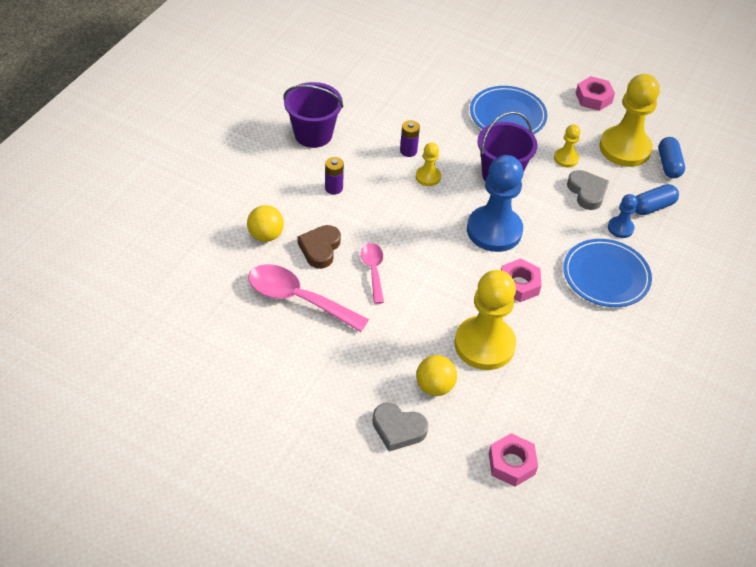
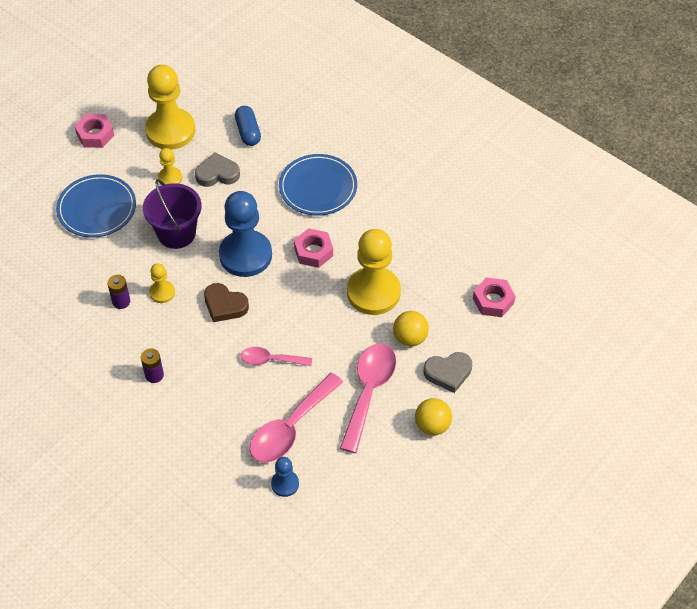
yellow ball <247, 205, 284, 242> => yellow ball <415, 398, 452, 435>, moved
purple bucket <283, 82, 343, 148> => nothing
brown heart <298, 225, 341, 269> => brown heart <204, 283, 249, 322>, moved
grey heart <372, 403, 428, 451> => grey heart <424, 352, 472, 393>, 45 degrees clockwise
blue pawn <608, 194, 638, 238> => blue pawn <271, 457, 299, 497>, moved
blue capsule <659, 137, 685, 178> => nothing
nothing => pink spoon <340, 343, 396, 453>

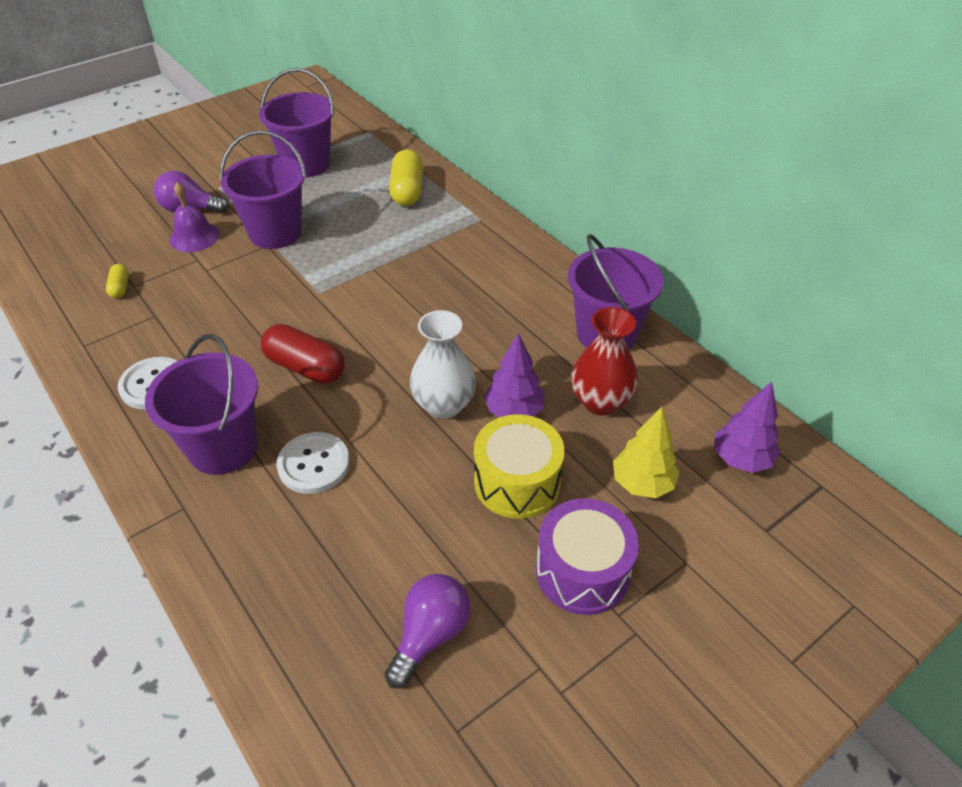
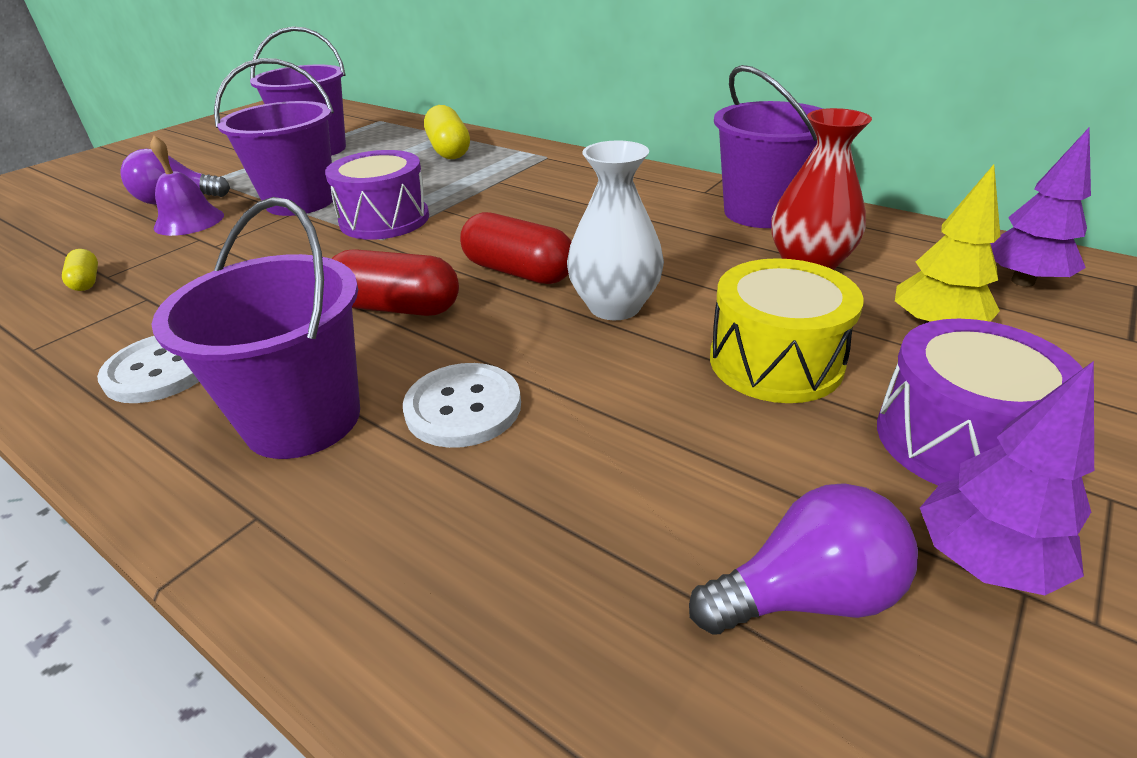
purple light bulb <385, 574, 470, 688> => purple light bulb <689, 483, 918, 635>, 60 degrees clockwise
purple tree <484, 333, 545, 417> => purple tree <920, 361, 1094, 595>, moved
nothing => purple drum <325, 150, 429, 240>
nothing => red capsule <460, 212, 572, 284>

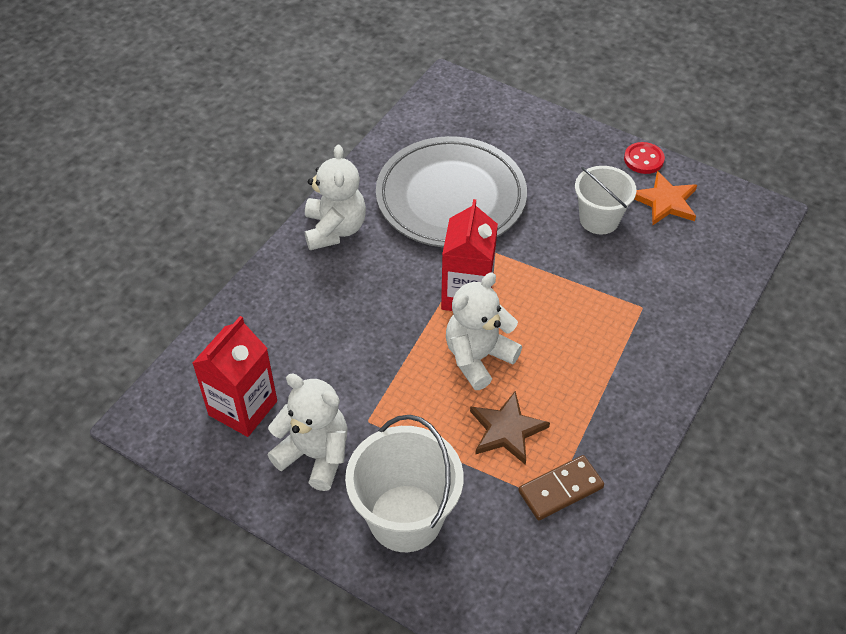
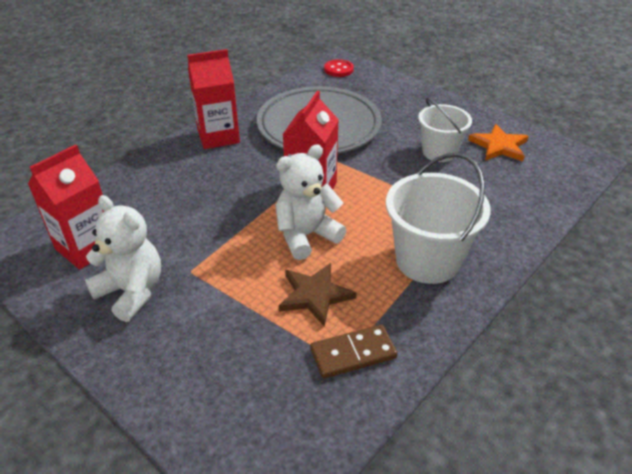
white teddy bear <305, 145, 366, 250> => red carton <187, 49, 240, 149>
white bucket <345, 415, 464, 552> => white bucket <386, 153, 491, 284>, moved
red button <624, 142, 665, 174> => red button <324, 59, 354, 77>, moved

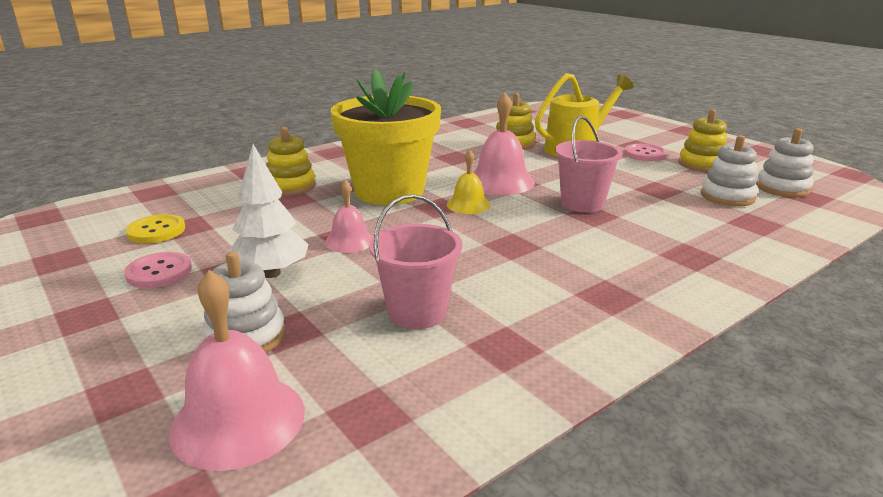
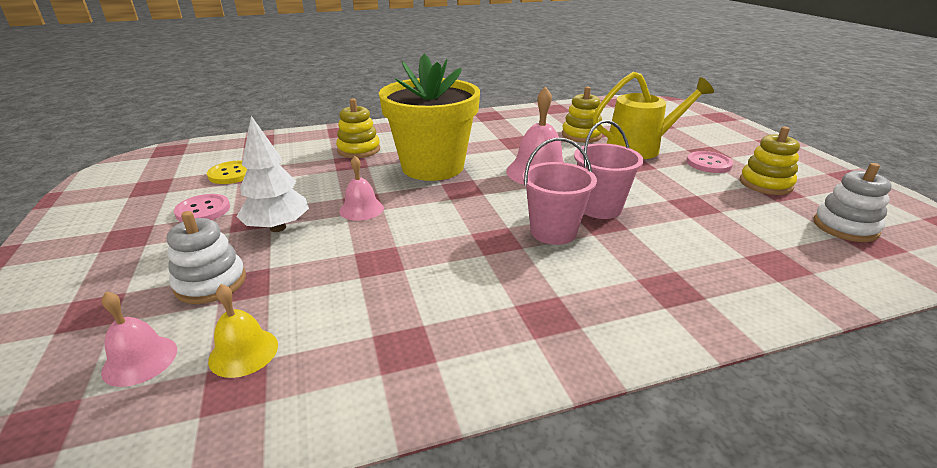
pink bell <169, 270, 305, 471> => pink bell <101, 292, 177, 387>, x0.59
pink bucket <369, 194, 462, 329> => pink bucket <522, 138, 597, 245>, moved
yellow bell <447, 150, 490, 214> => yellow bell <208, 284, 278, 378>, moved
white stacking toy <701, 135, 758, 207> => nothing

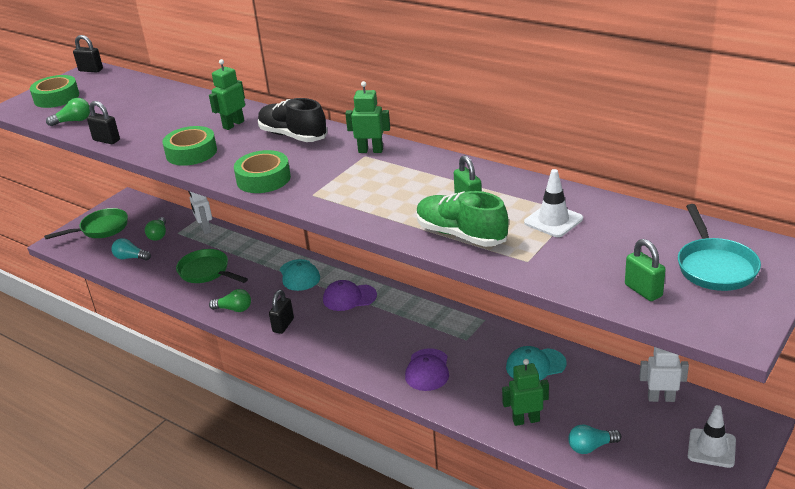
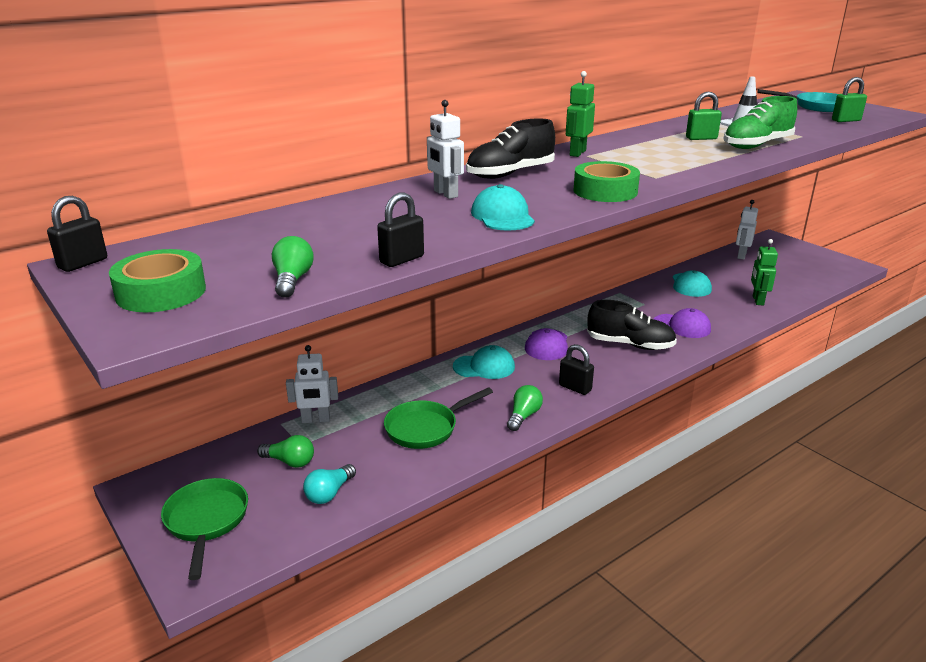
green tape <162, 126, 217, 166> => turquoise cap <471, 184, 535, 231>
green robot <209, 59, 245, 130> => white robot <427, 100, 464, 199>
turquoise light bulb <568, 424, 621, 454> => nothing
white traffic cone <688, 405, 736, 468> => nothing
nothing => black shoe <587, 300, 677, 350>

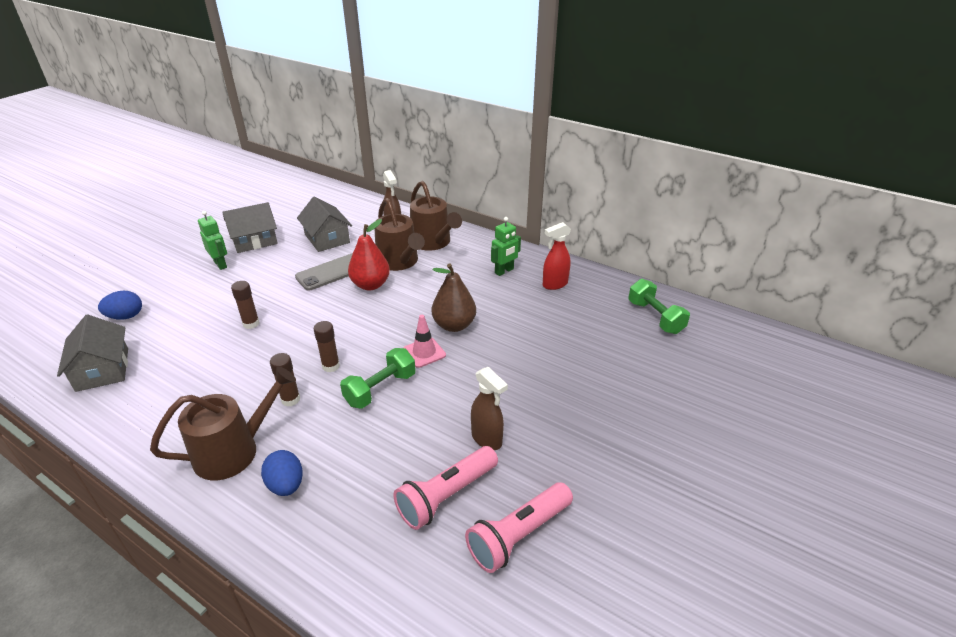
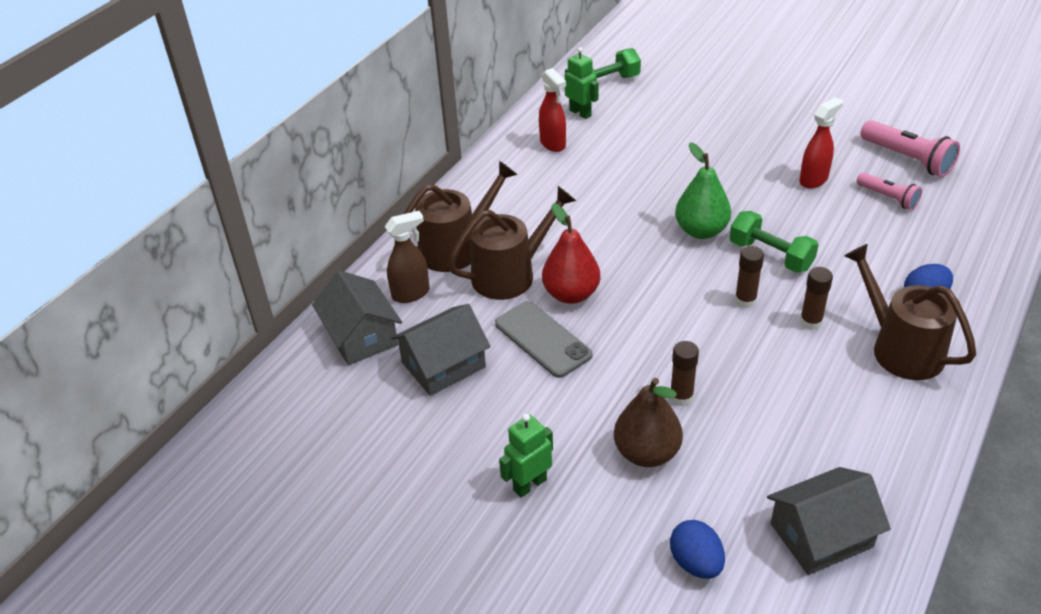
grey house <222, 202, 278, 253> => grey house <312, 270, 402, 365>, moved
pink flashlight <393, 446, 498, 530> => pink flashlight <857, 172, 922, 210>, x0.63
pink traffic cone <403, 315, 446, 368> => green pear <675, 142, 731, 239>
brown pear <432, 263, 476, 332> => brown pear <614, 378, 683, 467>, moved
brown spray bottle <471, 367, 508, 450> => red spray bottle <799, 97, 843, 188>
green robot <491, 217, 521, 276> => green robot <565, 47, 598, 119>, moved

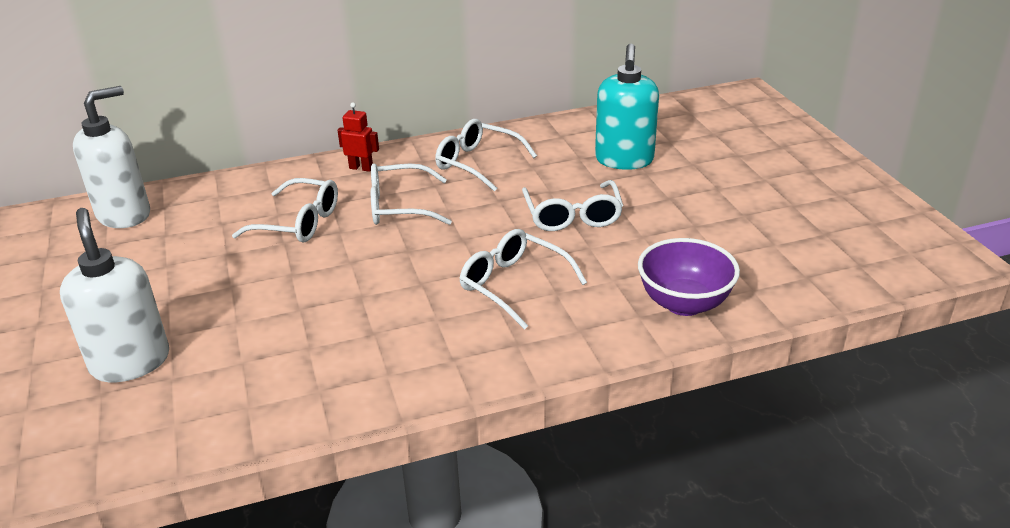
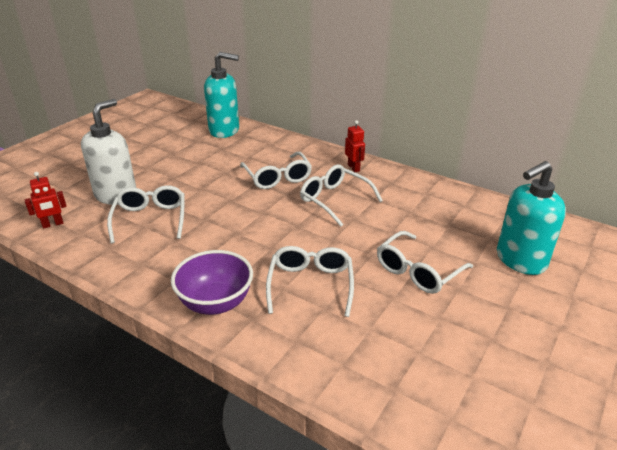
white soap dispenser <73, 86, 150, 228> => turquoise soap dispenser <204, 52, 239, 138>
white glasses <435, 119, 537, 192> => white glasses <107, 185, 184, 243>, moved
purple bowl <638, 238, 740, 316> => purple bowl <171, 250, 253, 315>, moved
nothing => red robot <25, 172, 67, 229>

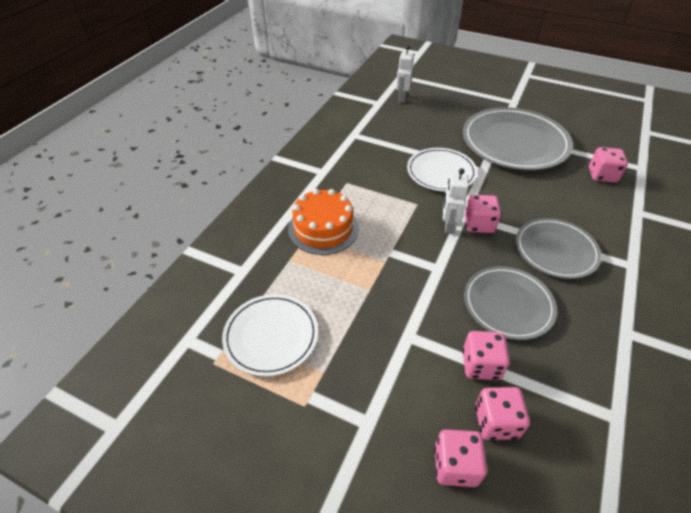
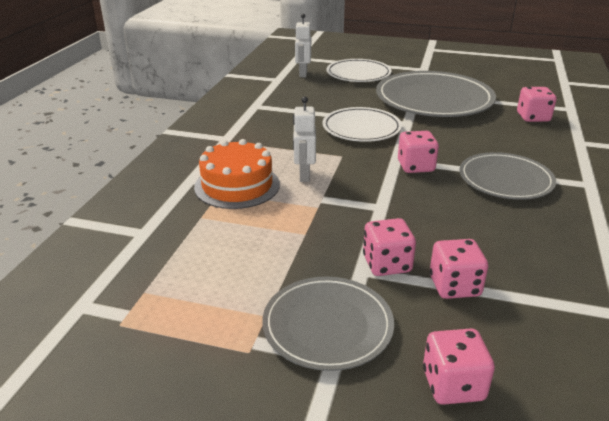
white plate <222, 294, 318, 376> => white plate <327, 59, 392, 82>, moved
white robot <443, 168, 469, 234> => white robot <293, 97, 316, 182>, moved
grey plate <464, 266, 557, 340> => grey plate <262, 277, 394, 371>, moved
pink dice <475, 387, 530, 440> => pink dice <363, 218, 416, 276>, moved

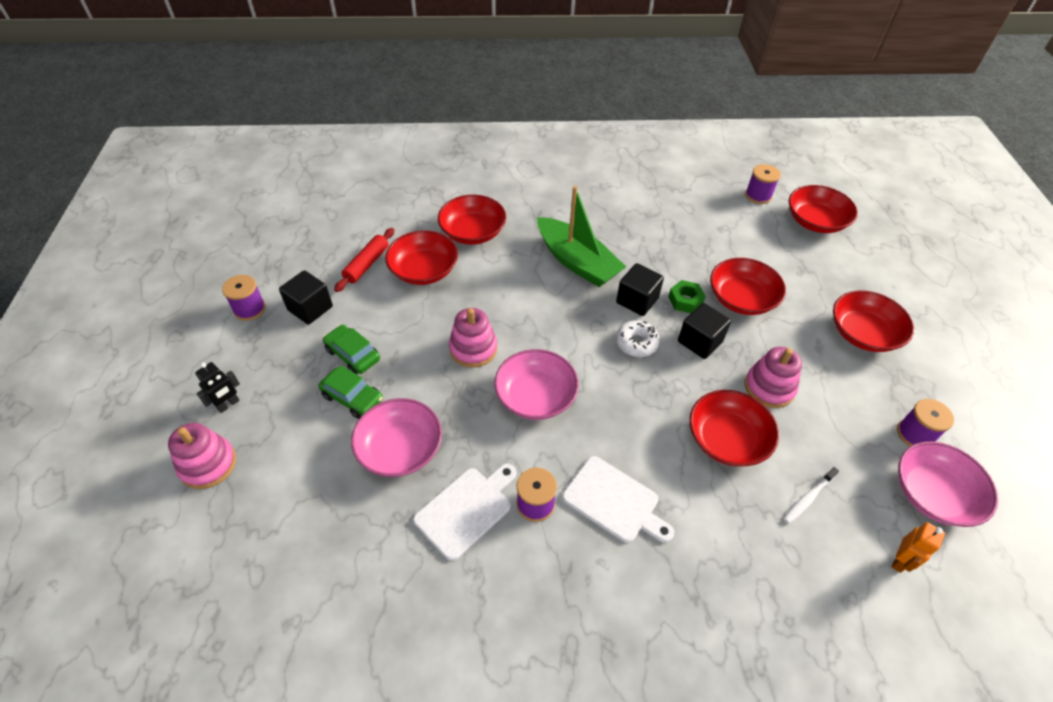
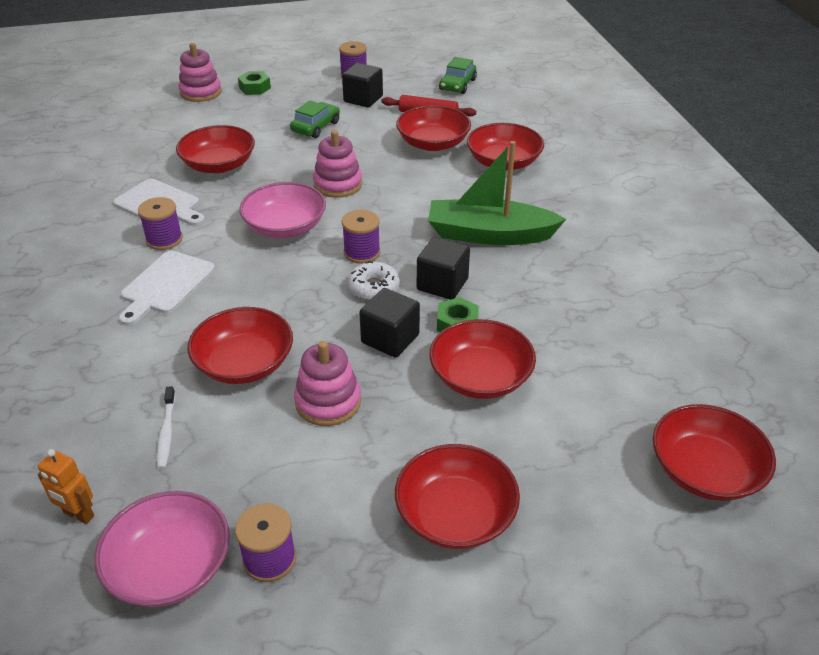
black robot <195, 362, 240, 413> => green nut <238, 71, 271, 95>
green car <318, 365, 383, 419> => green car <439, 57, 477, 94>, moved
pink bowl <351, 398, 442, 477> => red bowl <176, 125, 255, 173>
green boat <537, 186, 626, 287> => green boat <428, 141, 566, 245>, 60 degrees clockwise
purple spool <745, 164, 781, 204> => purple spool <342, 210, 380, 264>, moved
white toothbrush <784, 467, 839, 523> => white toothbrush <157, 386, 175, 469>, 135 degrees counterclockwise

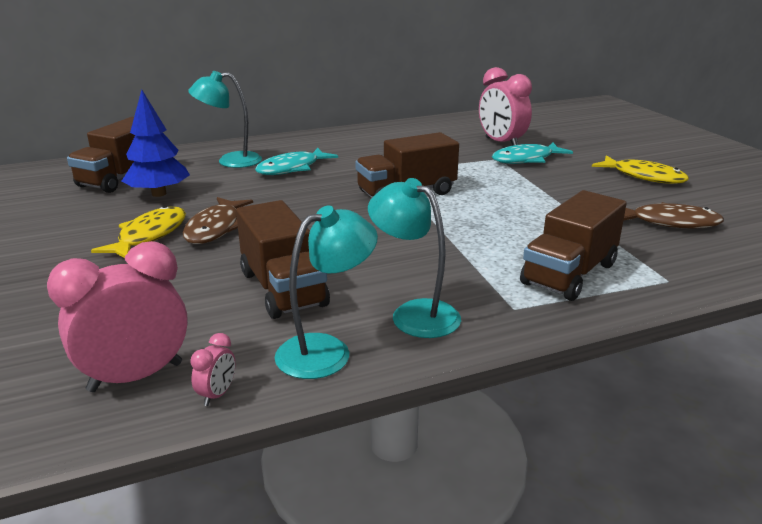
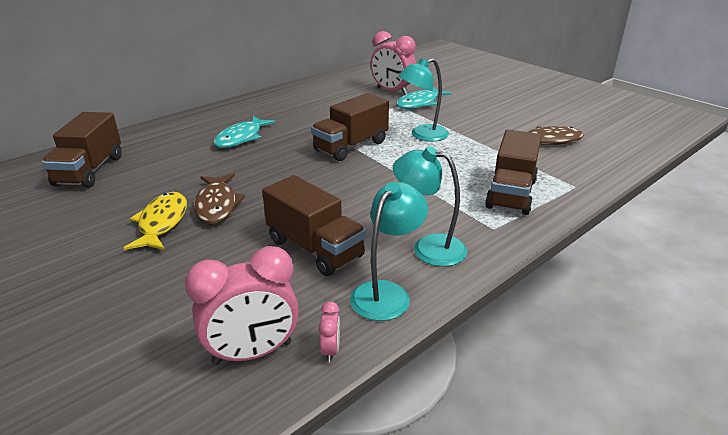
pink clock <47, 241, 188, 392> => pink clock <185, 246, 299, 365>, 150 degrees counterclockwise
blue tree <122, 90, 190, 197> => nothing
turquoise lamp <188, 71, 262, 168> => turquoise lamp <398, 58, 449, 141>, moved
yellow fish <592, 155, 689, 184> => nothing

